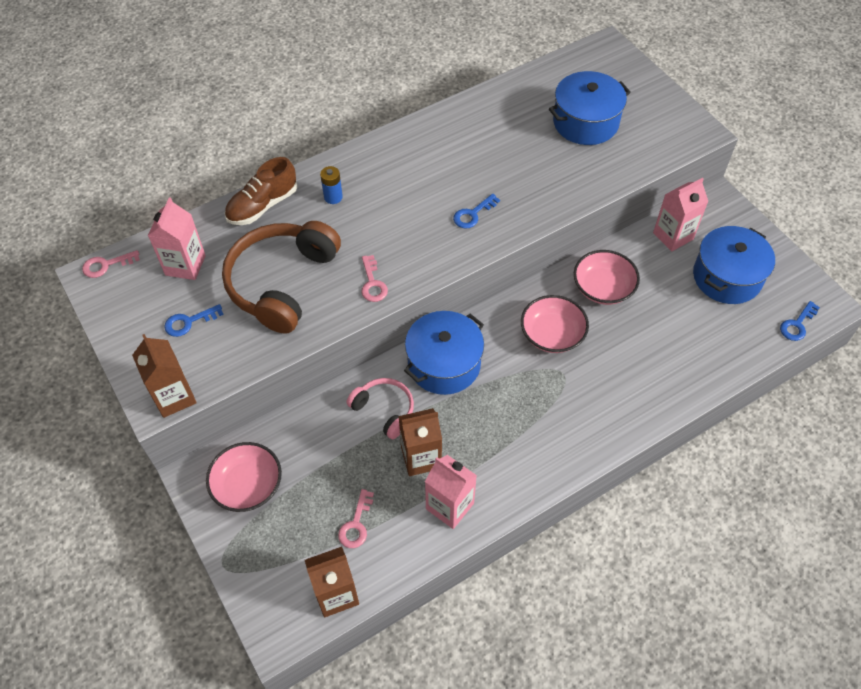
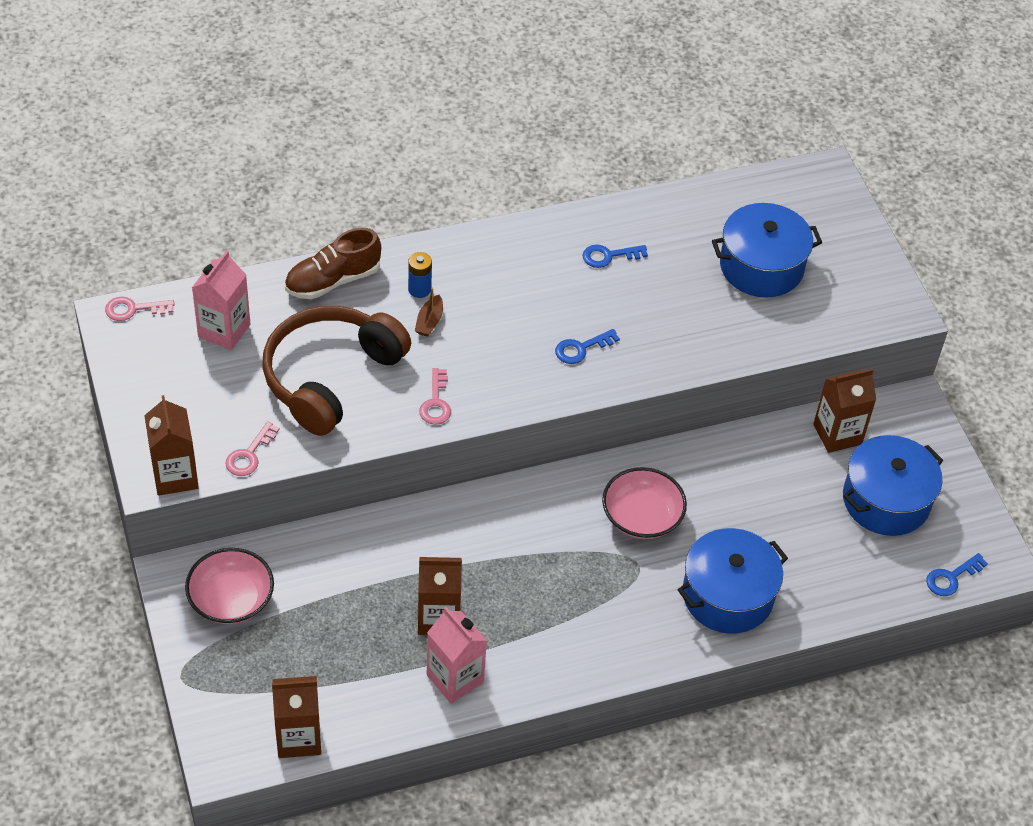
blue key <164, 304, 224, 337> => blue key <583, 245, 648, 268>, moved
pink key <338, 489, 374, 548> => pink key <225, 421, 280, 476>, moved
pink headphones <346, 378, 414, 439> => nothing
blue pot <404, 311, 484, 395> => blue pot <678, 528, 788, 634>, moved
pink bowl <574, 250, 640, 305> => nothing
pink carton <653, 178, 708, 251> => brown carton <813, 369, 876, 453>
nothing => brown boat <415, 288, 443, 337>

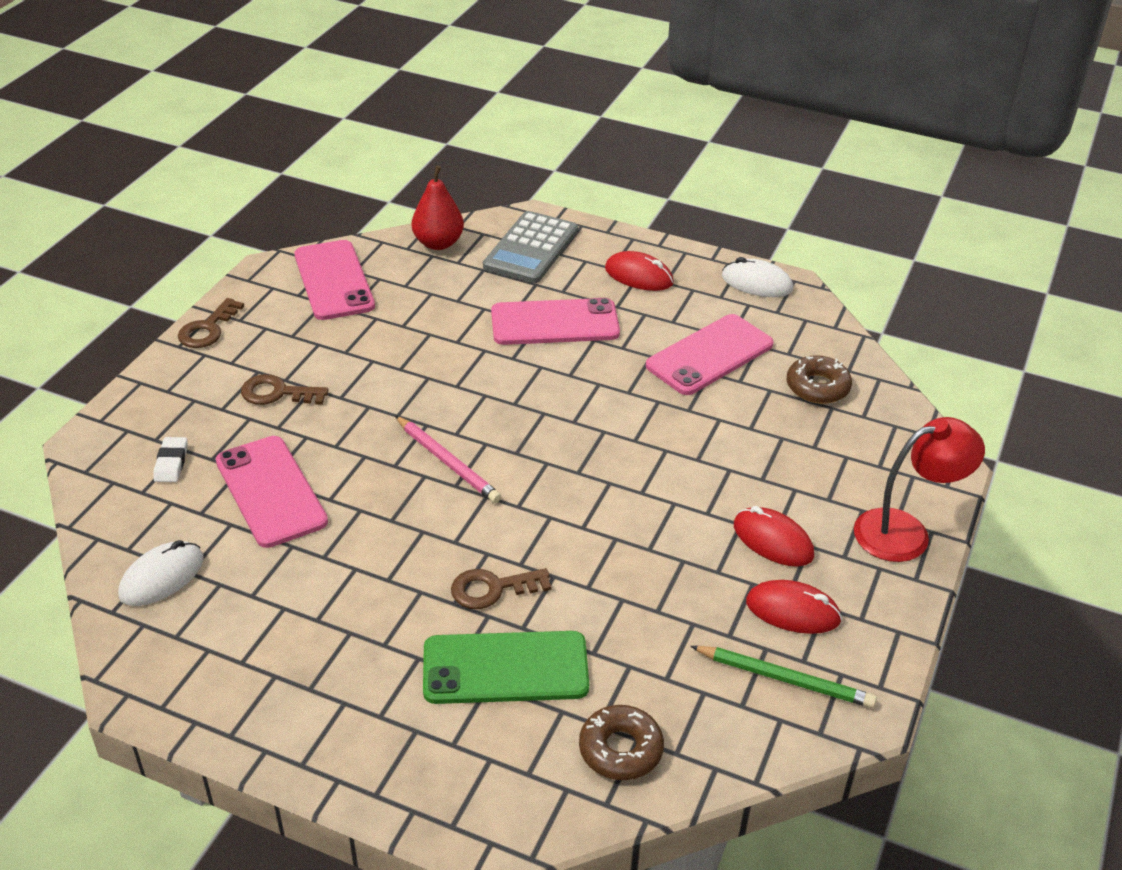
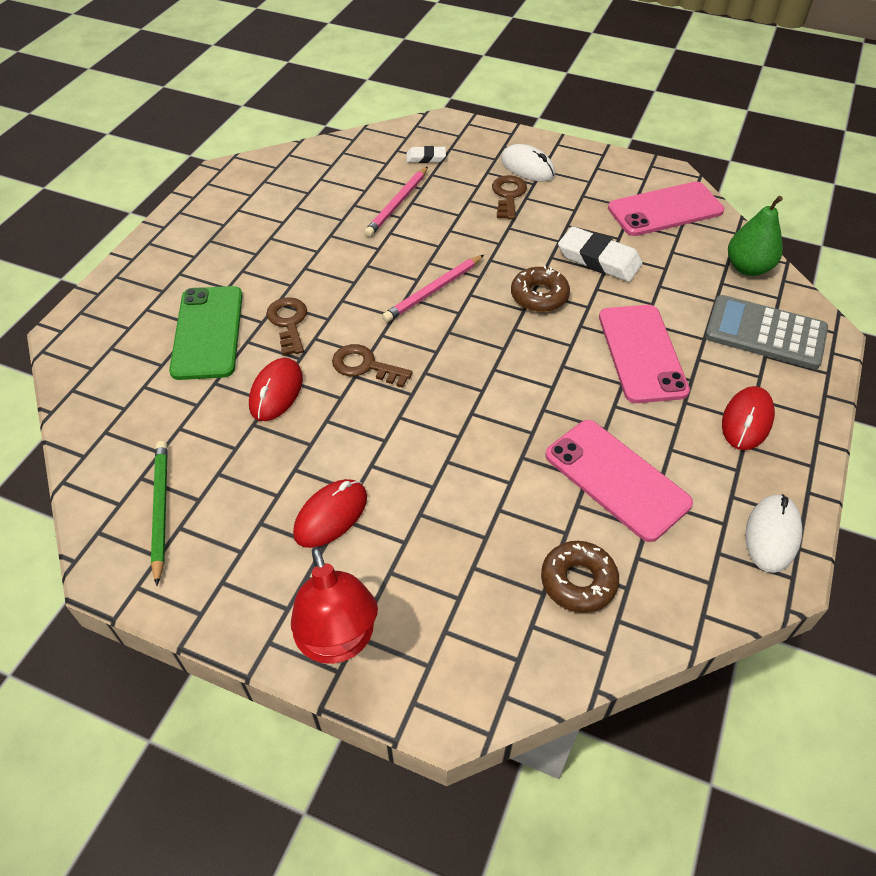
white mouse <118, 540, 204, 606> => white mouse <501, 144, 555, 181>, moved
brown key <178, 298, 244, 348> => brown key <332, 344, 413, 388>, moved
pink phone <216, 436, 328, 548> => pink pencil <364, 166, 428, 237>
red pear <412, 165, 464, 250> => green pear <728, 196, 783, 276>
brown donut <579, 705, 664, 780> => brown donut <511, 266, 570, 312>, moved
green pencil <690, 646, 877, 708> => green pencil <151, 441, 168, 586>, 150 degrees clockwise
red mouse <746, 580, 842, 634> => red mouse <249, 358, 303, 421>, moved
nothing => white eraser <558, 226, 643, 282>

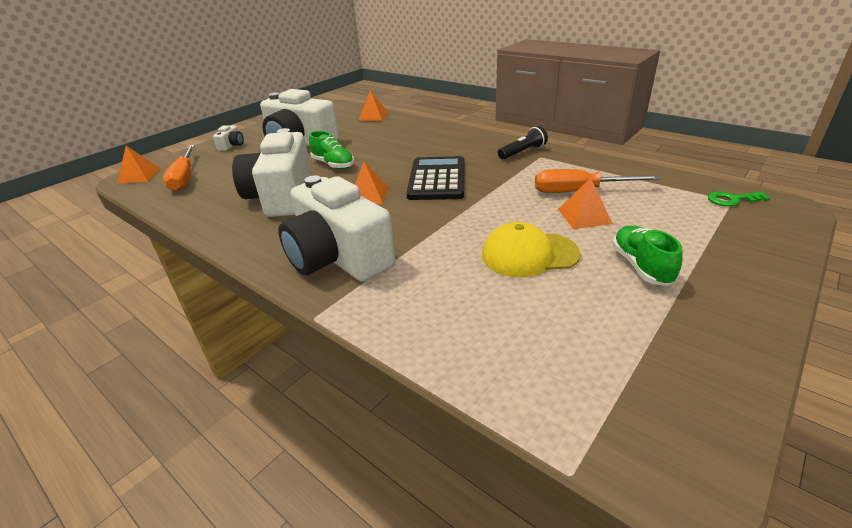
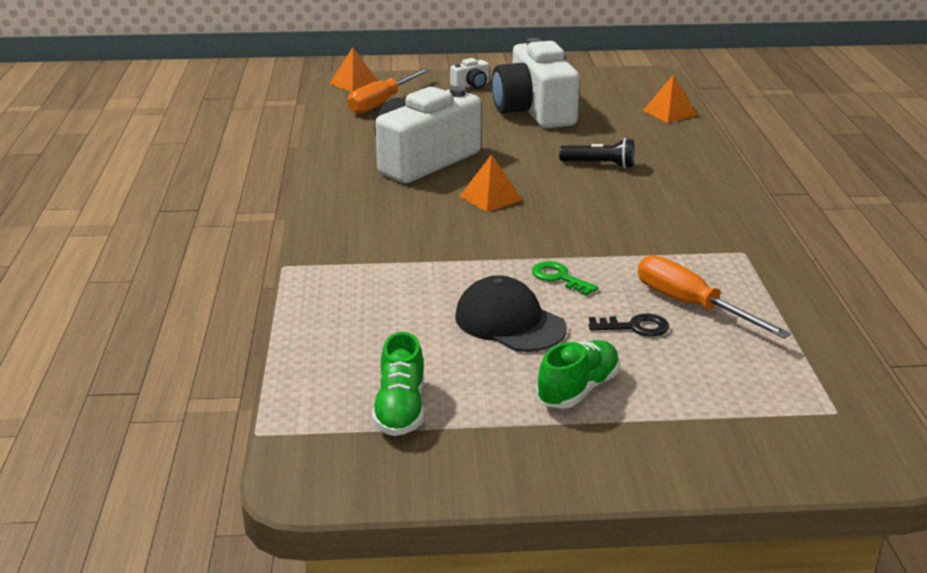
white camera <278, 175, 395, 282> => nothing
green shoe <309, 131, 354, 169> => green shoe <372, 332, 424, 436>, moved
black calculator <406, 156, 465, 200> => nothing
yellow cap <482, 222, 581, 277> => black cap <455, 275, 567, 352>
black flashlight <498, 126, 548, 160> => black flashlight <559, 138, 634, 169>, moved
orange pyramid <558, 178, 613, 229> => black key <589, 314, 669, 337>
green key <708, 192, 771, 206> => green key <532, 261, 598, 296>, moved

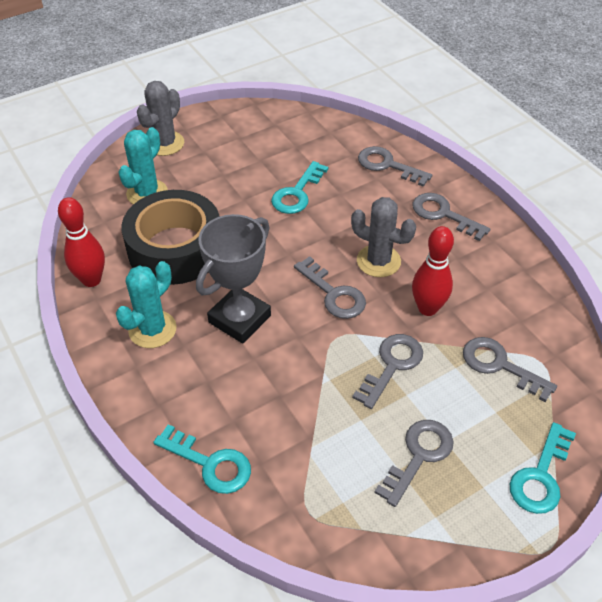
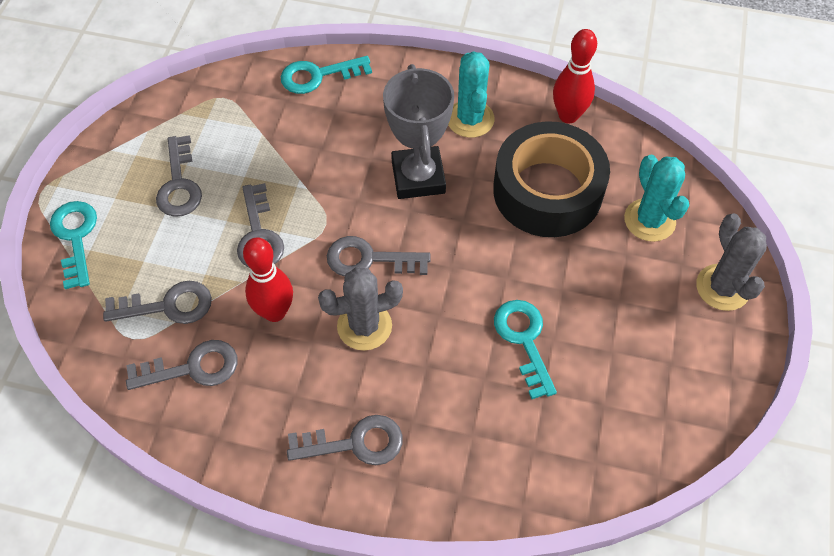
grey key <358, 146, 432, 187> => grey key <126, 340, 238, 390>, moved

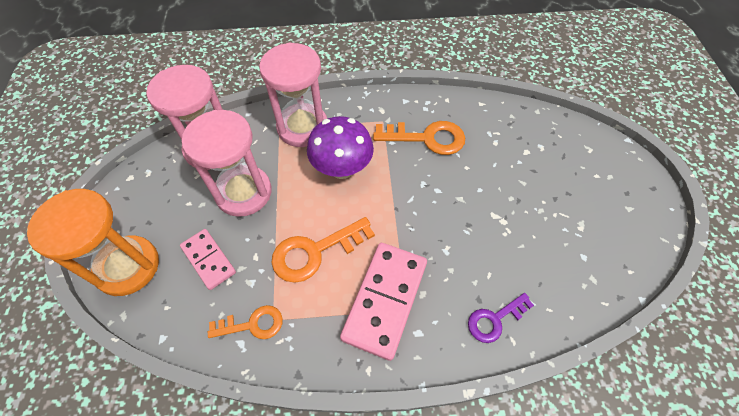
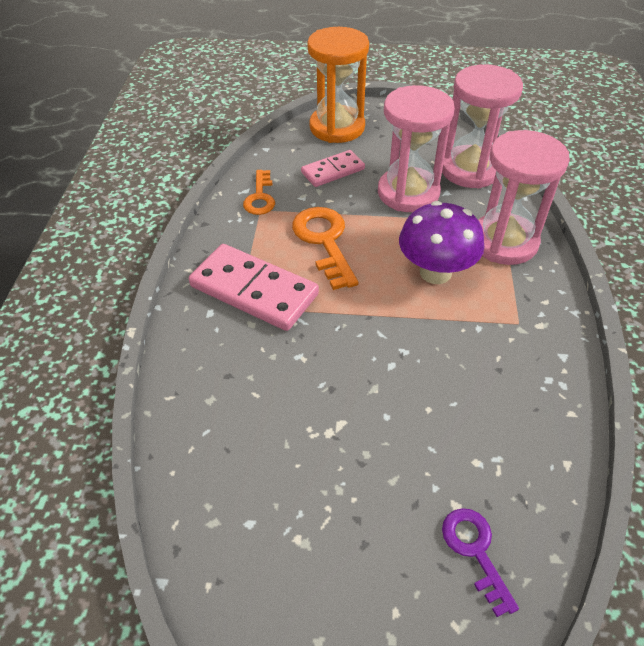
orange key <373, 121, 465, 155> => nothing
purple key <468, 293, 534, 343> => purple key <442, 508, 519, 617>, moved

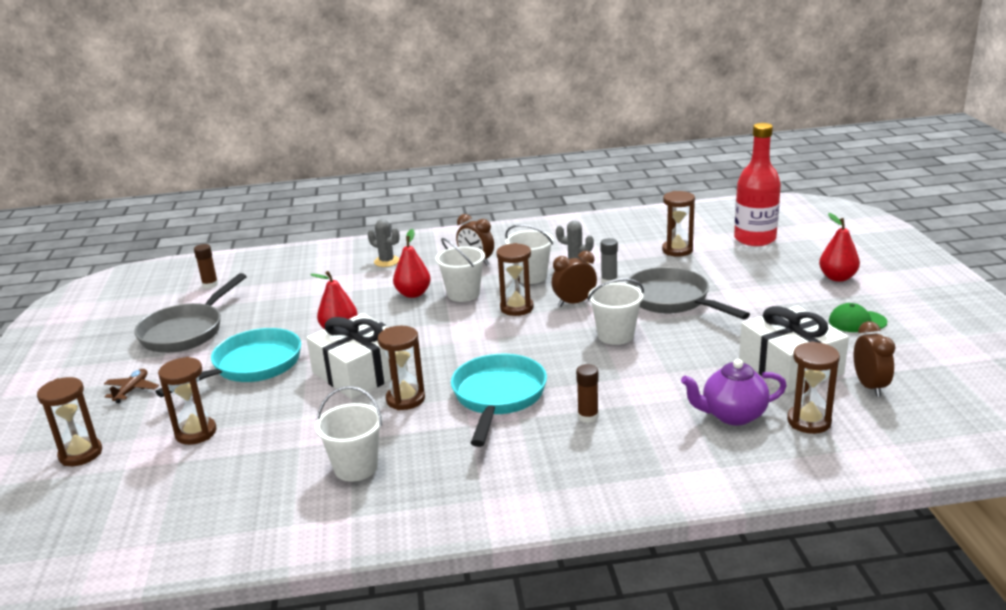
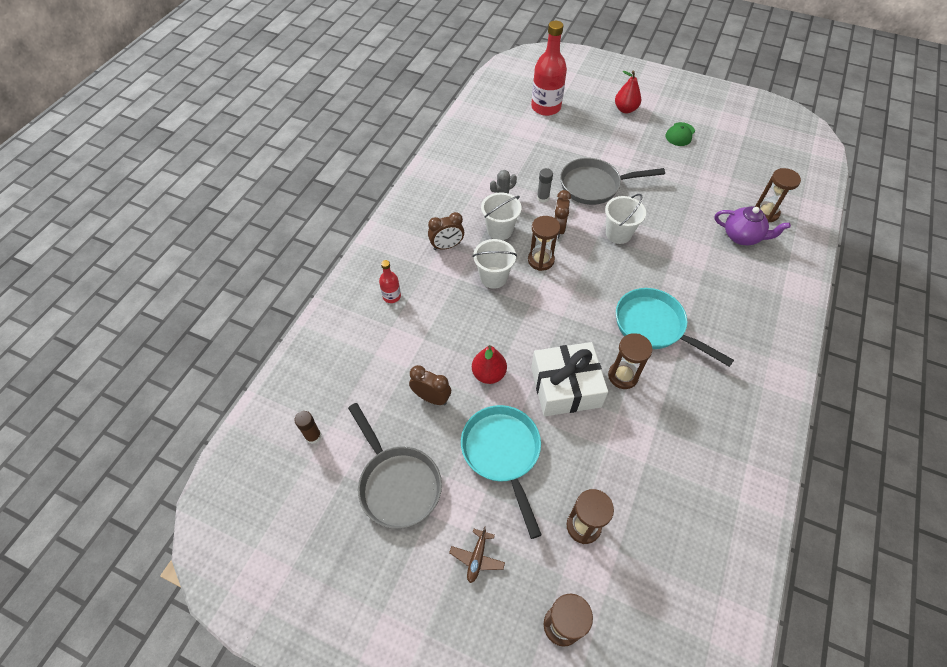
brown plane <104, 369, 159, 403> => brown plane <449, 526, 505, 583>, 120 degrees counterclockwise
white bucket <315, 386, 383, 482> => nothing
grey cactus <368, 219, 400, 267> => red bottle <379, 260, 401, 303>
red pear <393, 229, 431, 298> => nothing
brown glue stick <576, 364, 599, 423> => nothing
brown hourglass <662, 191, 695, 257> => nothing
purple teapot <681, 359, 787, 426> => purple teapot <714, 206, 791, 245>, 90 degrees counterclockwise
white gift <739, 306, 849, 393> => nothing
brown clock <854, 321, 895, 397> => brown clock <409, 365, 451, 405>, moved

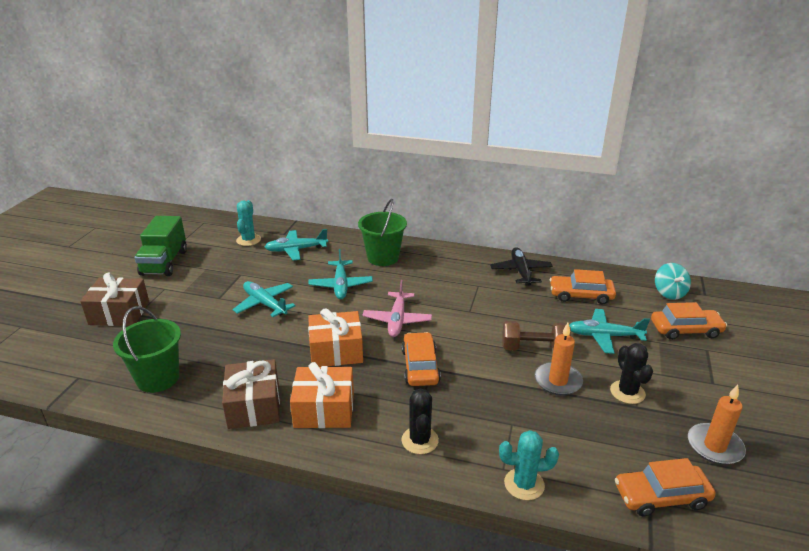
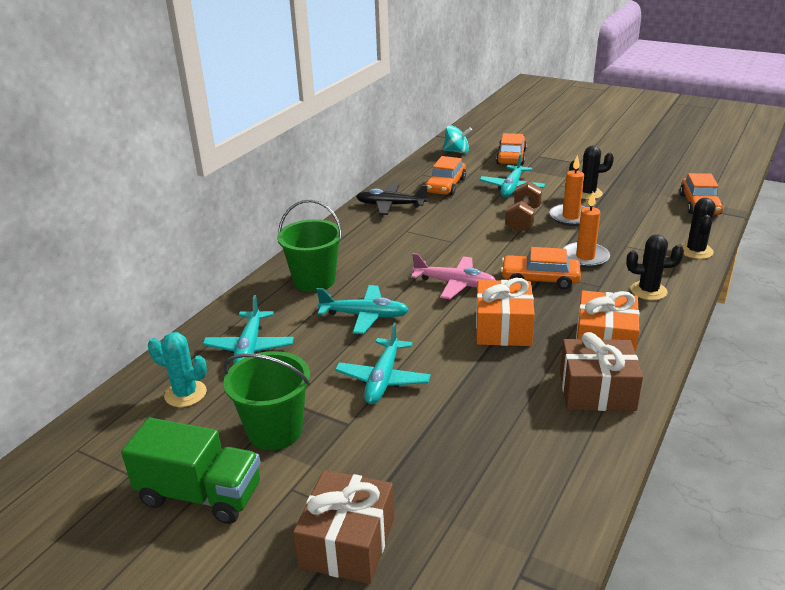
green bucket <113, 306, 181, 393> => green bucket <223, 351, 310, 450>, moved
turquoise plane <233, 281, 296, 317> => turquoise plane <335, 323, 431, 404>, 45 degrees counterclockwise
turquoise cactus <499, 430, 559, 500> => black cactus <682, 198, 716, 259>
orange candle <688, 385, 746, 465> => orange candle <563, 192, 610, 268>, moved

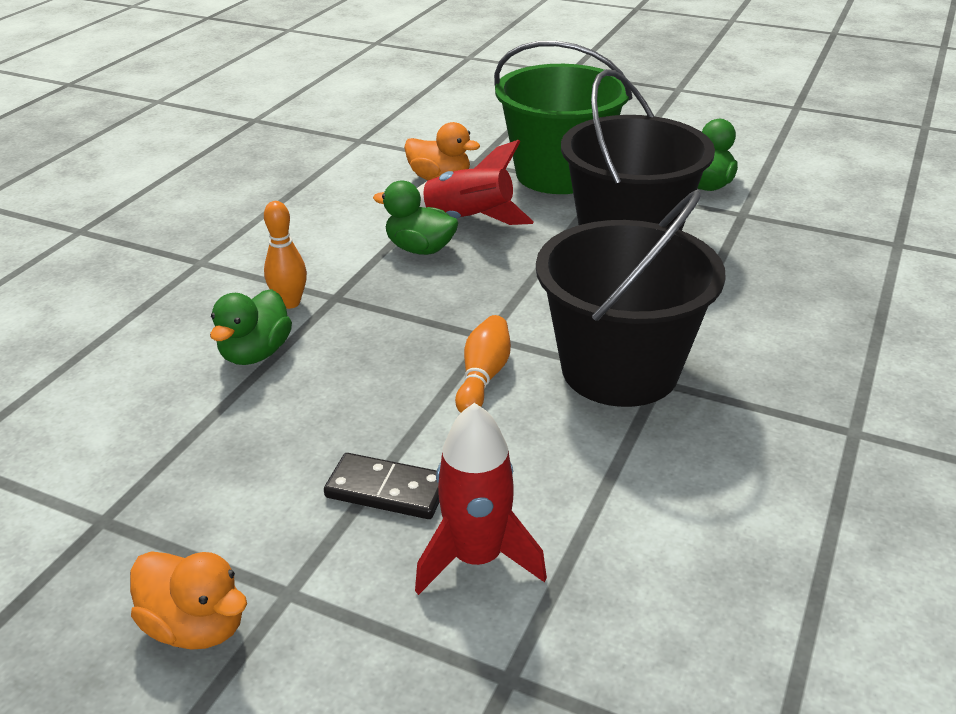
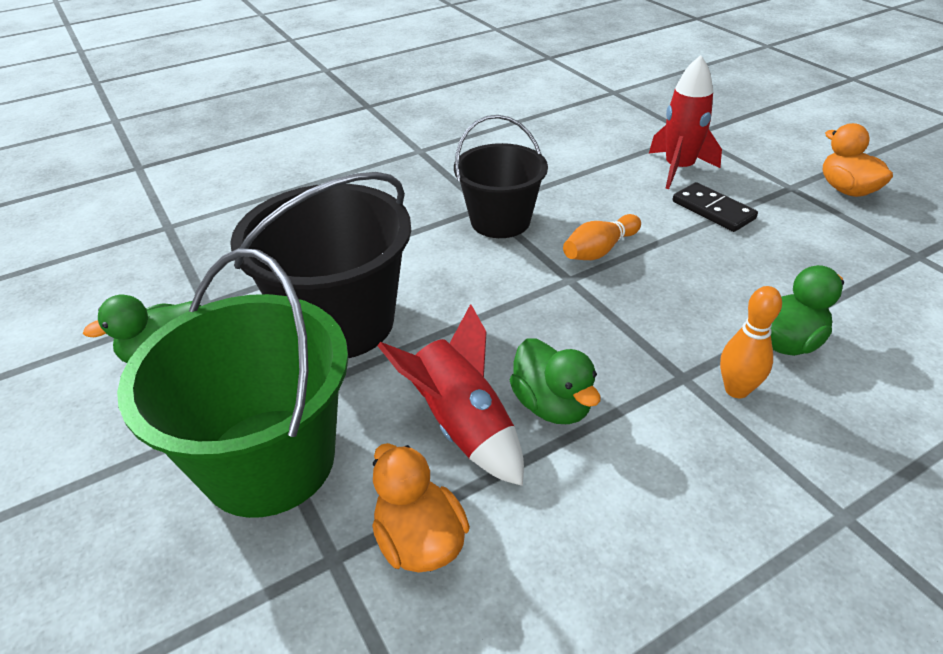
black bucket <536, 190, 726, 407> => black bucket <454, 115, 548, 238>, x0.66

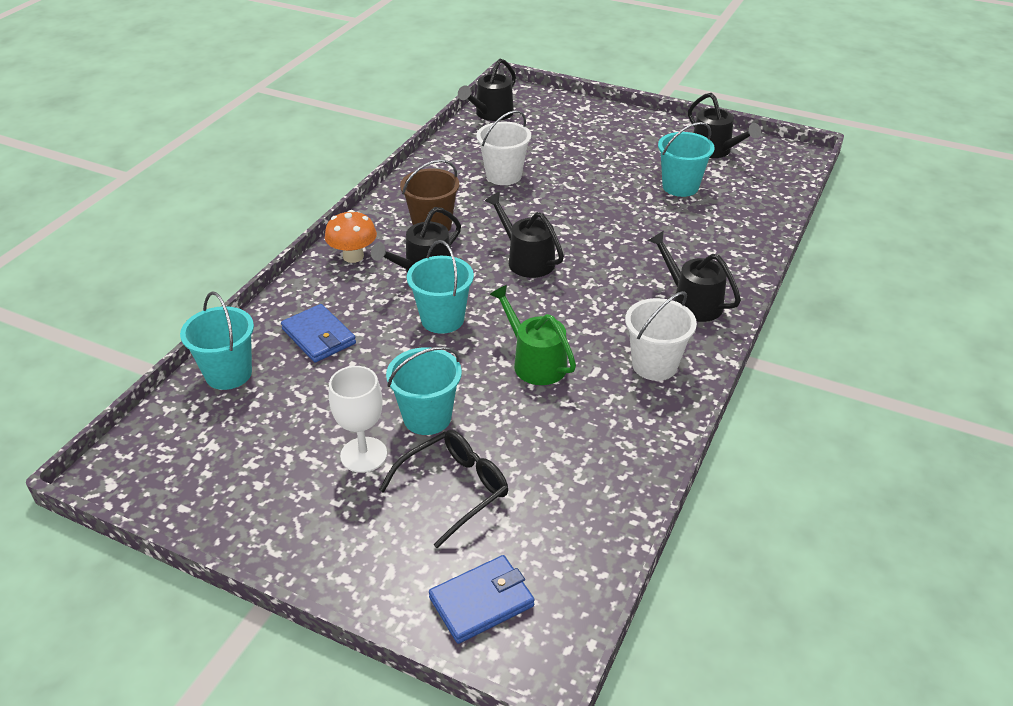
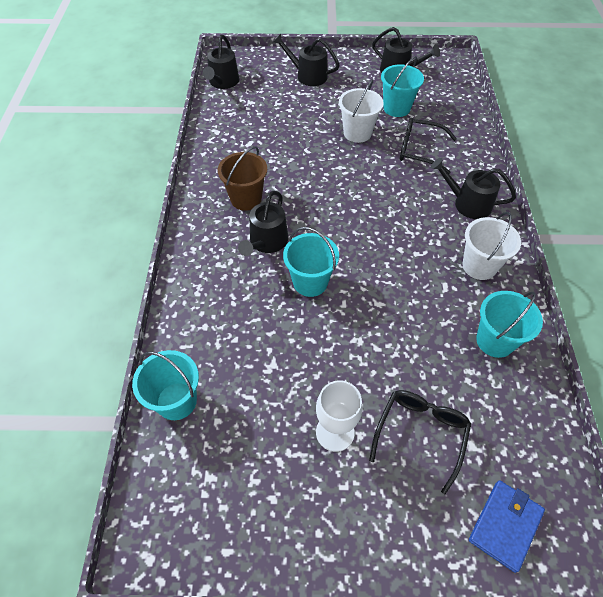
blue wallet <281, 304, 356, 363> => nothing
orange mushroom <325, 210, 377, 263> => nothing
turquoise bucket <386, 347, 462, 435> => turquoise bucket <476, 291, 543, 358>, moved
white bucket <476, 110, 531, 185> => white bucket <339, 79, 384, 143>, moved
black watering can <485, 192, 564, 278> => black watering can <273, 33, 339, 86>, moved
green watering can <489, 285, 576, 385> => nothing
nothing => black glasses <400, 118, 457, 174>

